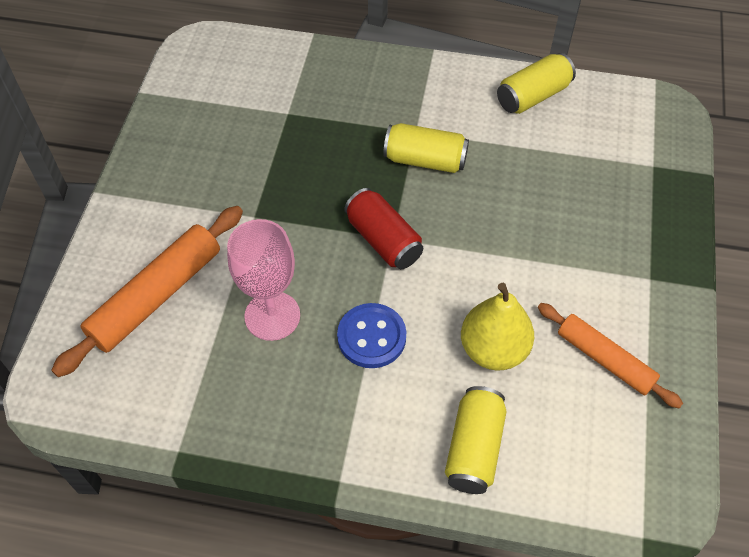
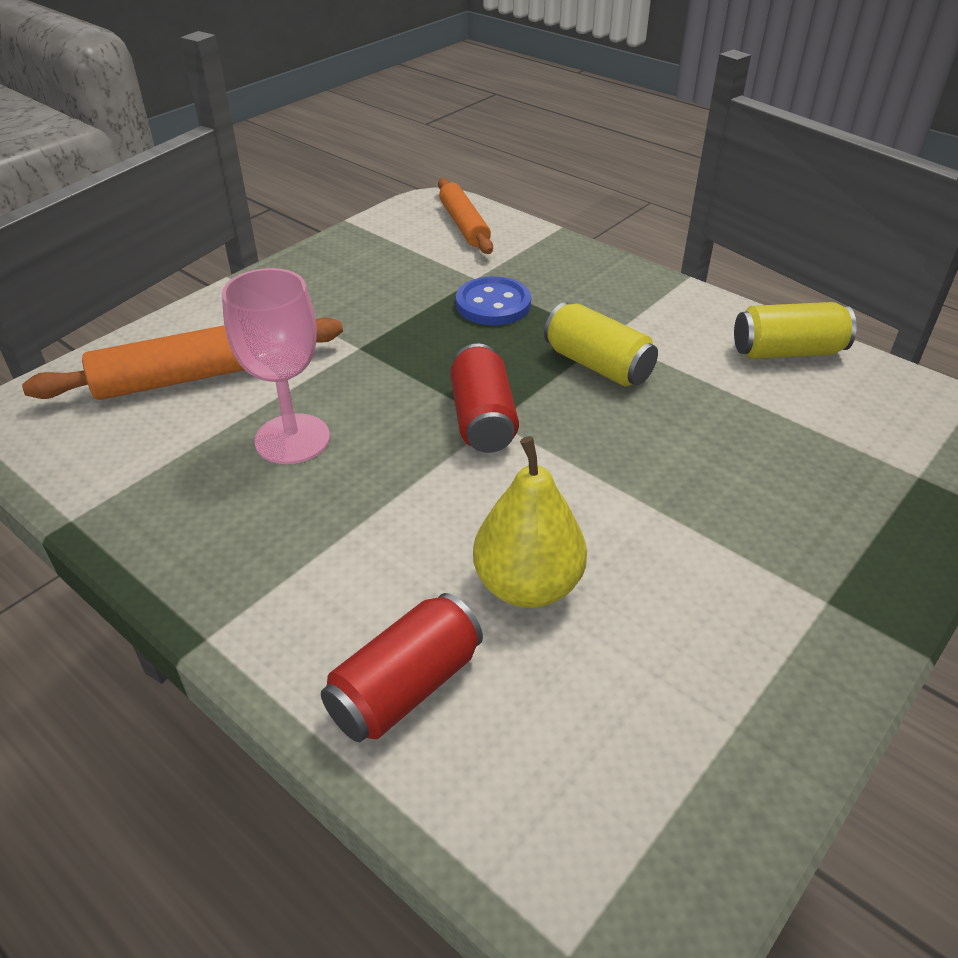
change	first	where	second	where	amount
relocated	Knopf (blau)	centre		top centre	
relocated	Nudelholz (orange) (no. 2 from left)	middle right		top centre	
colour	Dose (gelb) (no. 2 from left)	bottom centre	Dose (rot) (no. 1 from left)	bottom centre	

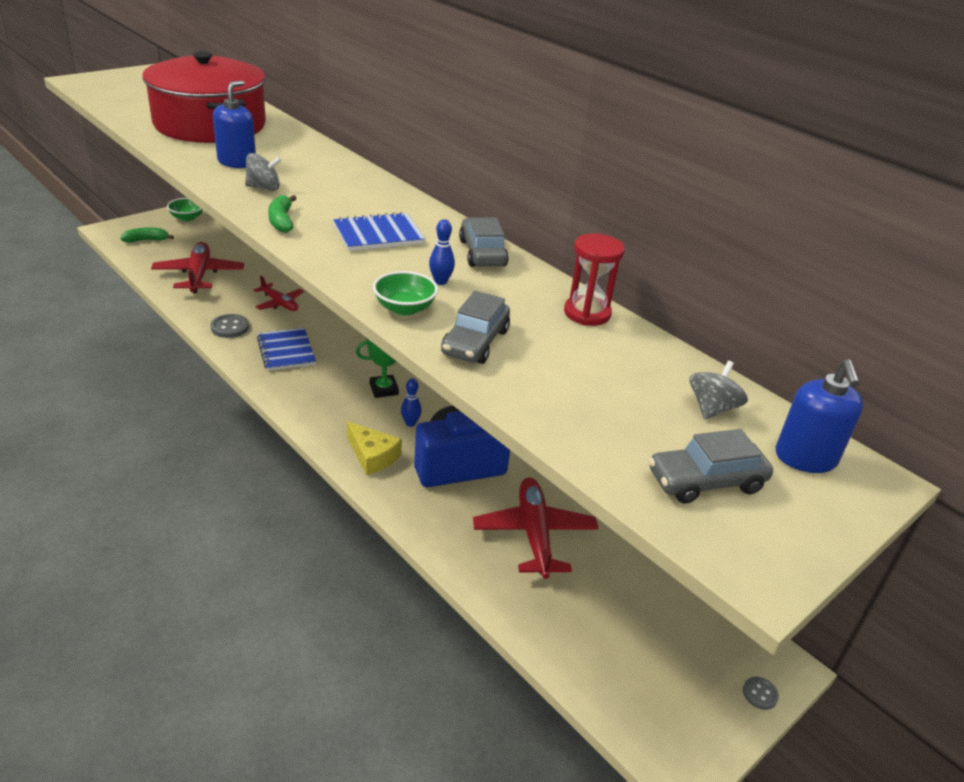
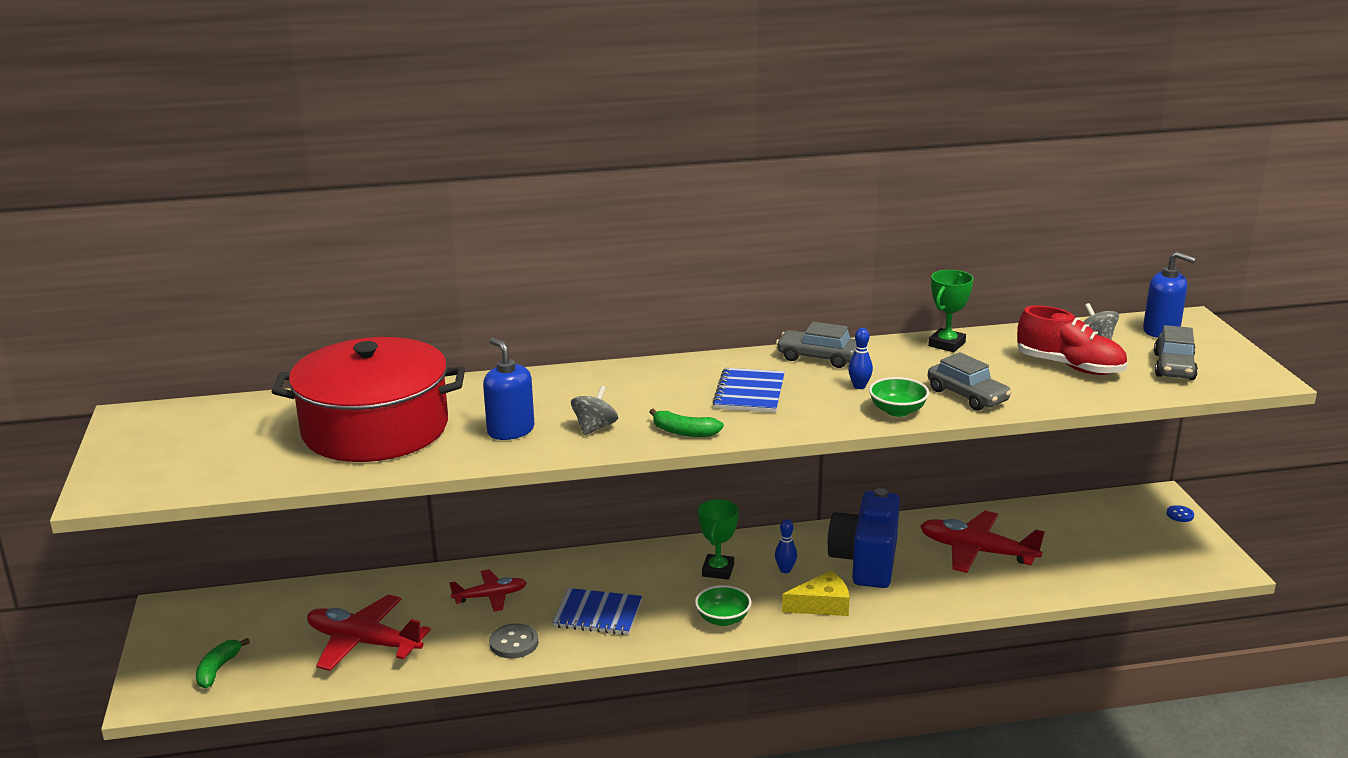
change	first	where	second	where	amount
appeared			Schuh (rot)	middle right	
relocated	Schüssel (grün) (no. 1 from left)	top left		bottom centre	
exchanged	Sanduhr (rot)	centre	Pokal (grün) (no. 2 from left)	middle right	
colour	Knopf (grau) (no. 2 from left)	bottom right	Knopf (blau)	bottom right	

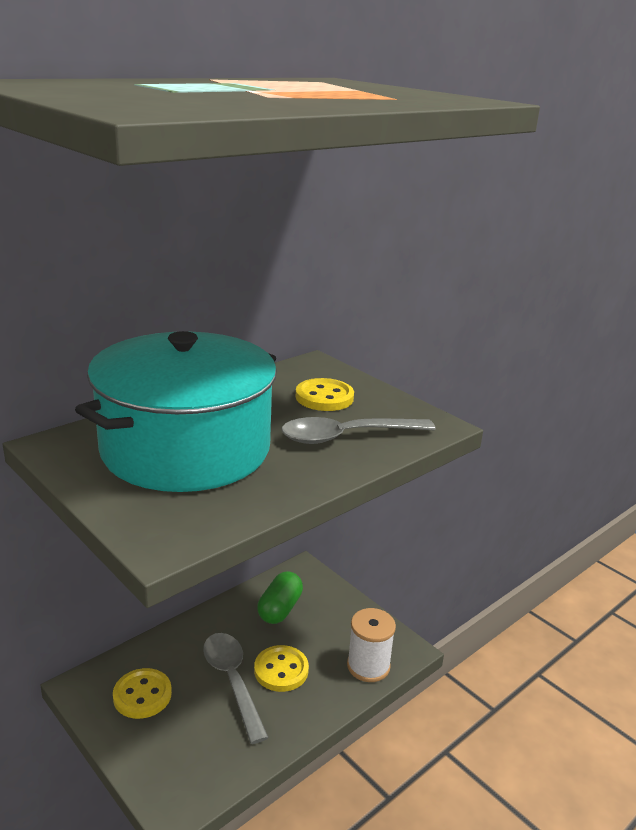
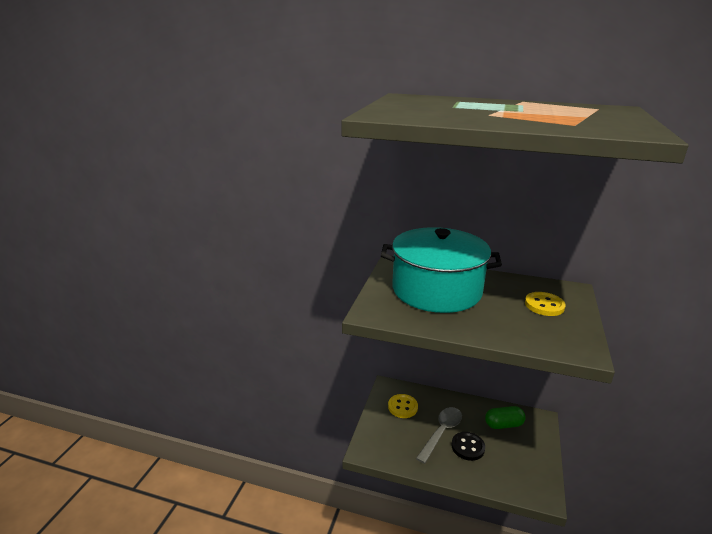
change	first	where	second	where	amount
missing	Löffel (grau) (no. 2 from left)	centre			
missing	Garnrolle (weiß)	bottom centre			
colour	Knopf (gelb) (no. 2 from left)	bottom centre	Knopf (schwarz)	bottom centre	

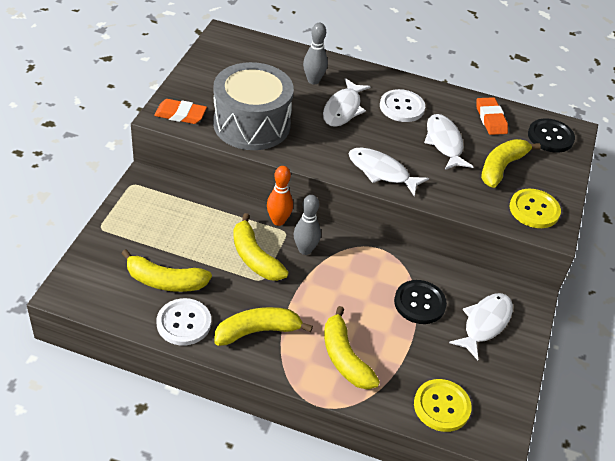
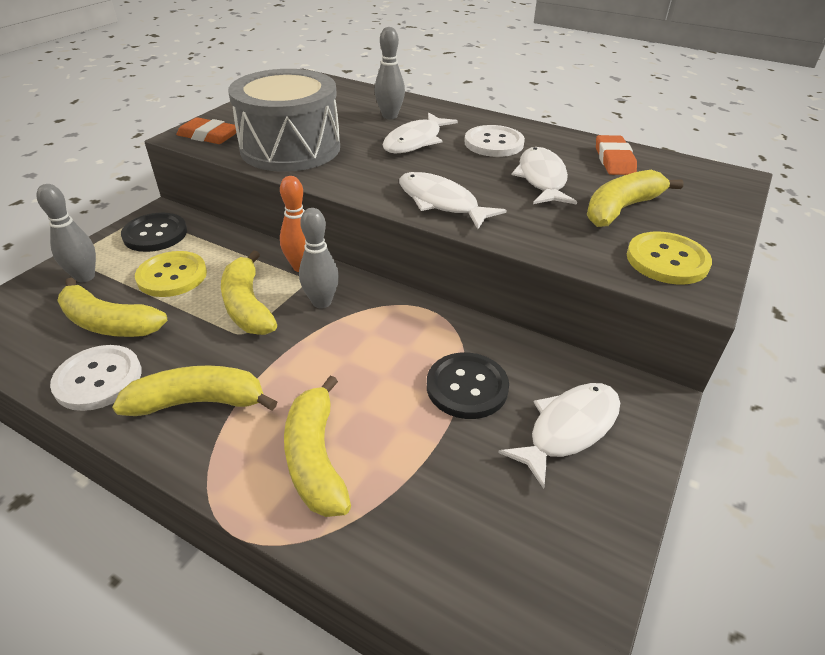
change	first	where	second	where	amount
appeared			Bowlingkegel (grau) (no. 1 from left)	middle left	
relocated	Knopf (gelb) (no. 1 from left)	bottom right		middle left	
relocated	Knopf (schwarz) (no. 2 from left in the first image)	top right	Knopf (schwarz) (no. 1 from left)	middle left	

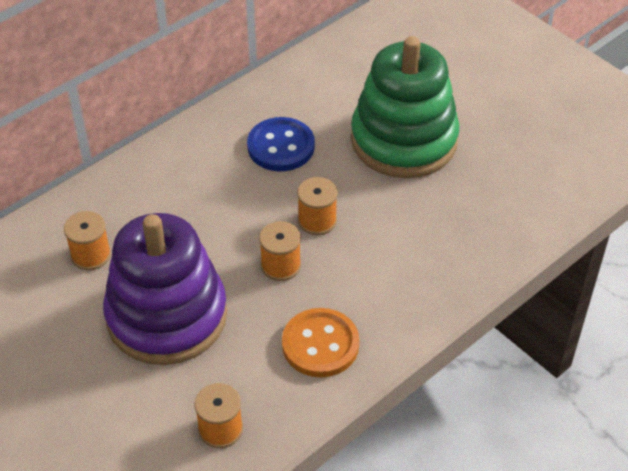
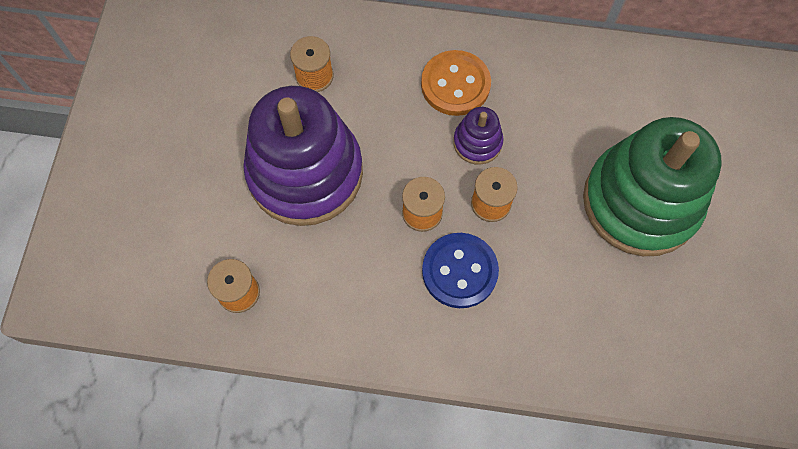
change	first	where	second	where	amount
appeared			Stapelspielzeug (lila) (no. 2 from left)	top centre	
relocated	Knopf (blau)	top centre		centre	
relocated	Knopf (orange)	bottom centre		top centre	

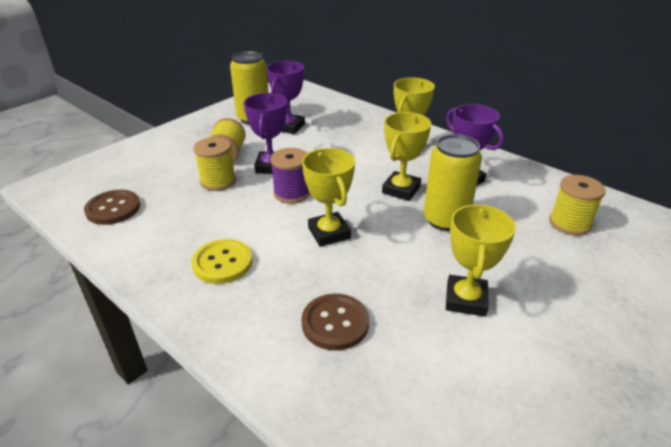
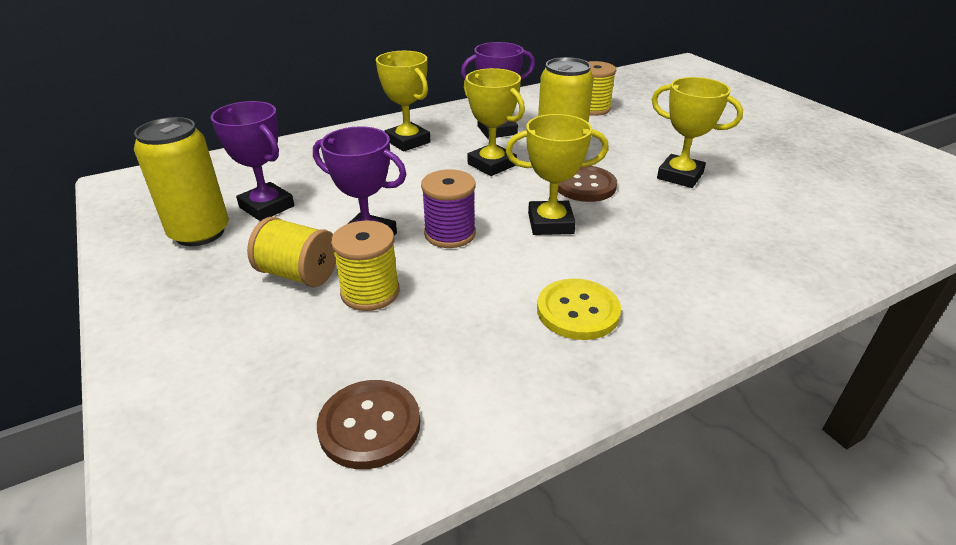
change	first	where	second	where	amount
relocated	Knopf (braun) (no. 2 from left)	bottom centre		centre	

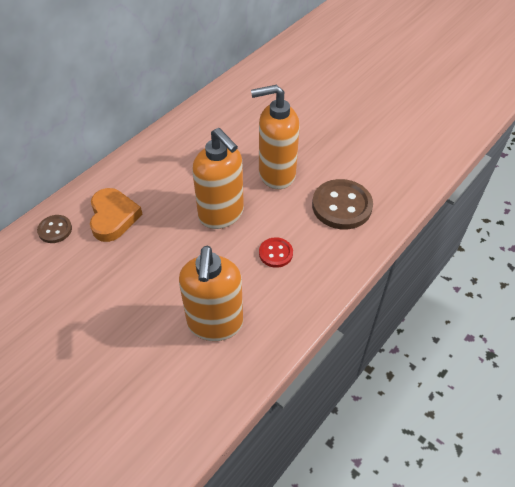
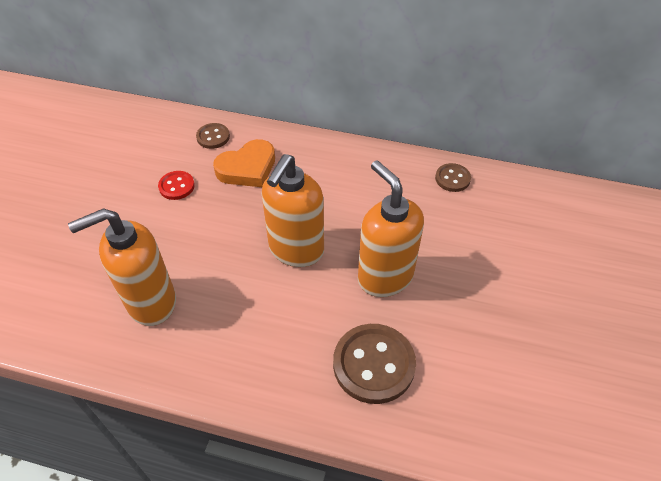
change	first	where	second	where	amount
appeared			Knopf (braun) (no. 3 from left)	middle right	
relocated	Knopf (rot)	centre		middle left	

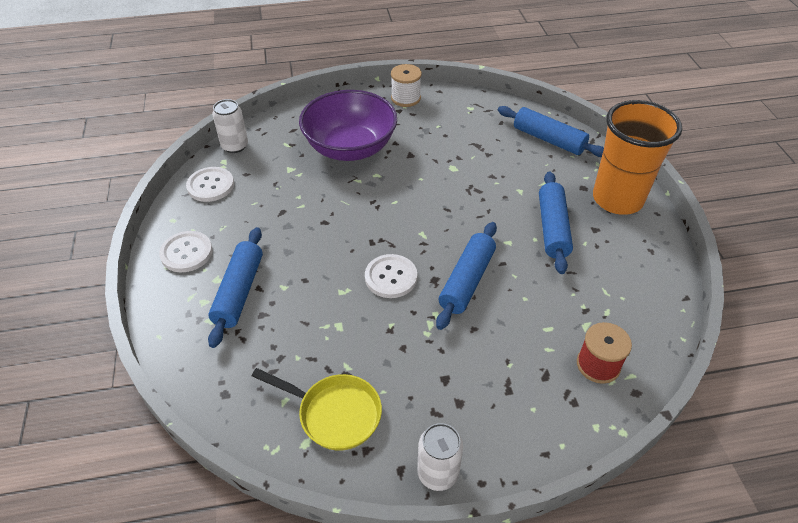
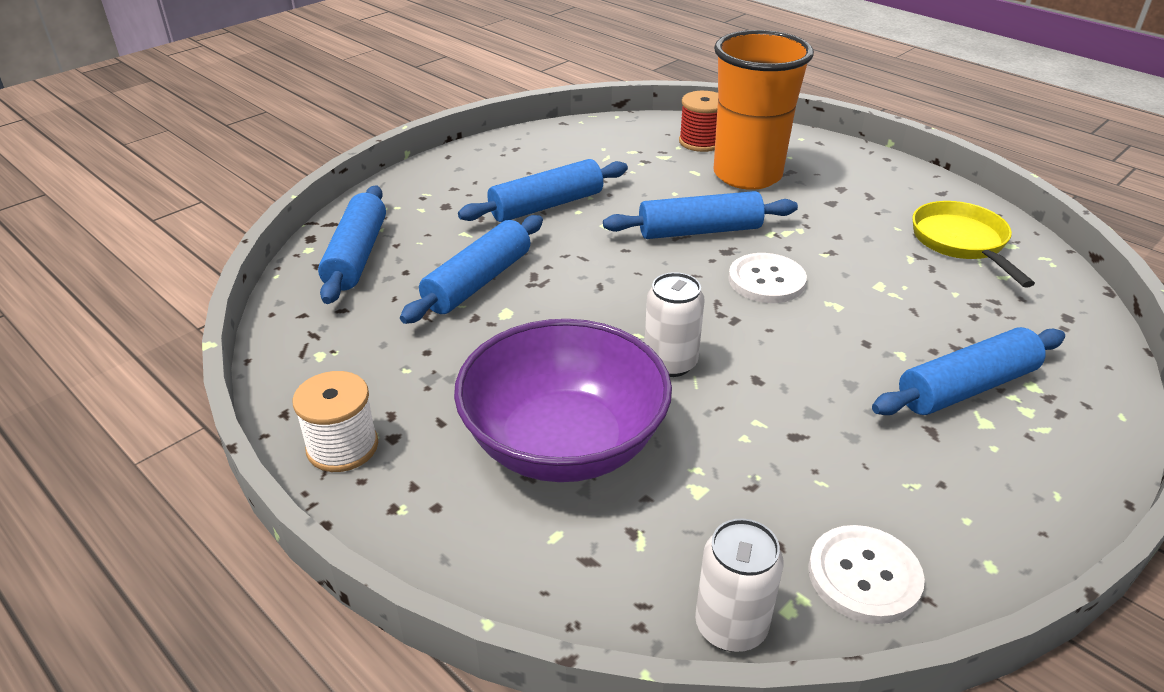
change	first	where	second	where	amount
missing	Knopf (weiß) (no. 1 from left)	middle left			
appeared			Nudelholz (blau) (no. 2 from left)	centre	
relocated	Dose (weiß) (no. 2 from left in the first image)	bottom centre	Dose (weiß) (no. 1 from left)	centre	
relocated	Becher (orange)	top right		top centre	

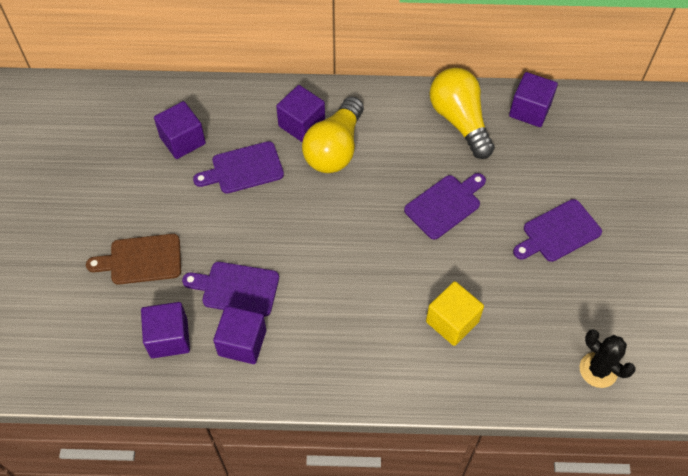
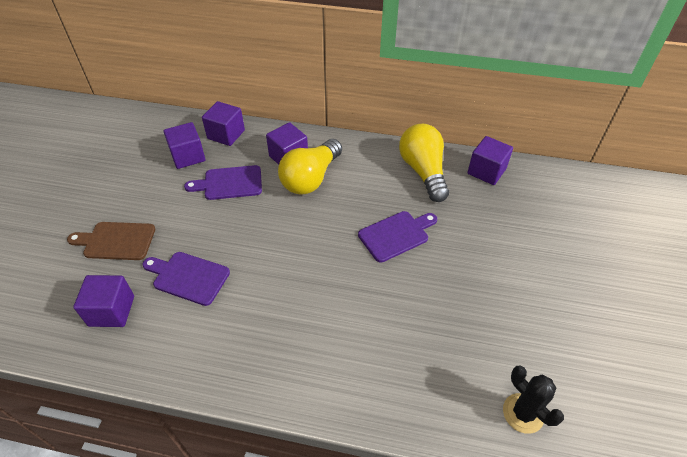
change	first	where	second	where	amount
missing	Kubus (gelb)	centre			
missing	Schneidebrett (lila) (no. 4 from left)	middle right			
relocated	Kubus (lila) (no. 3 from left)	bottom centre		top left	

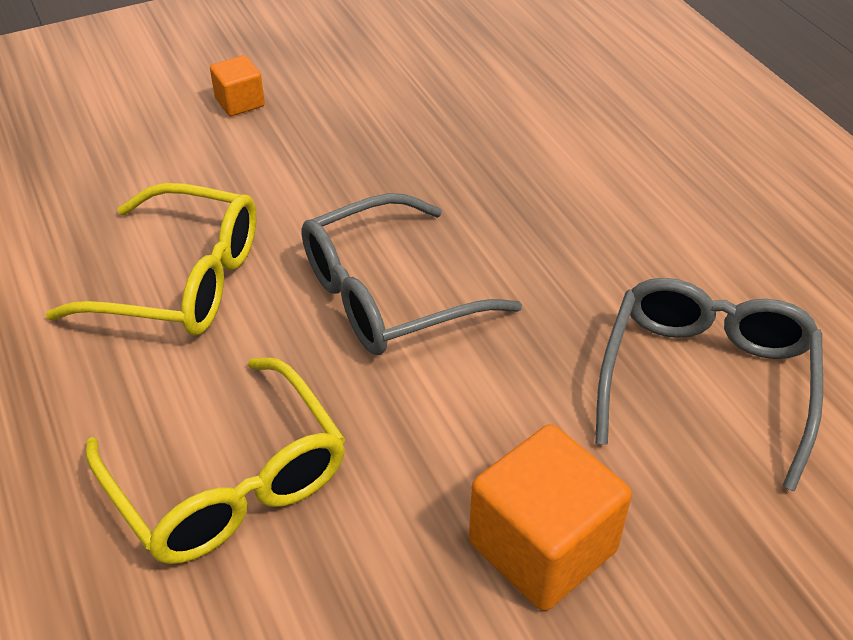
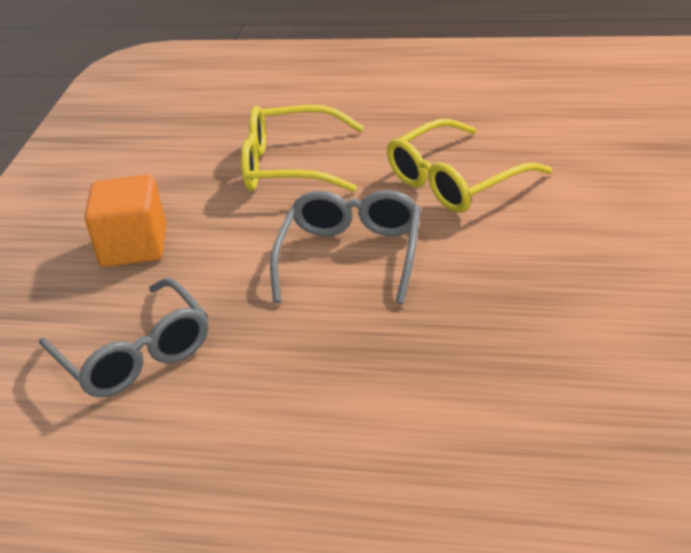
change	first	where	second	where	amount
missing	Kubus (orange) (no. 1 from left)	top left			

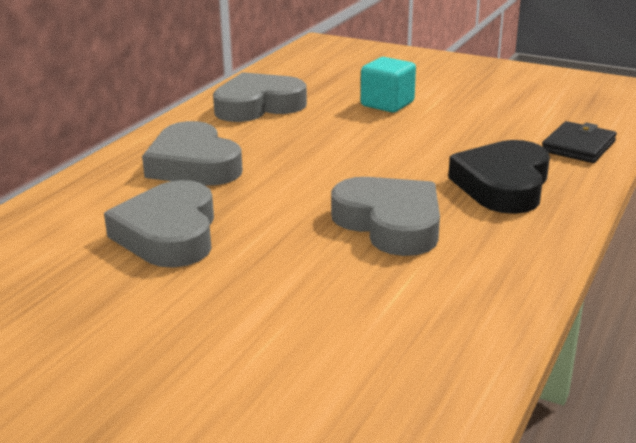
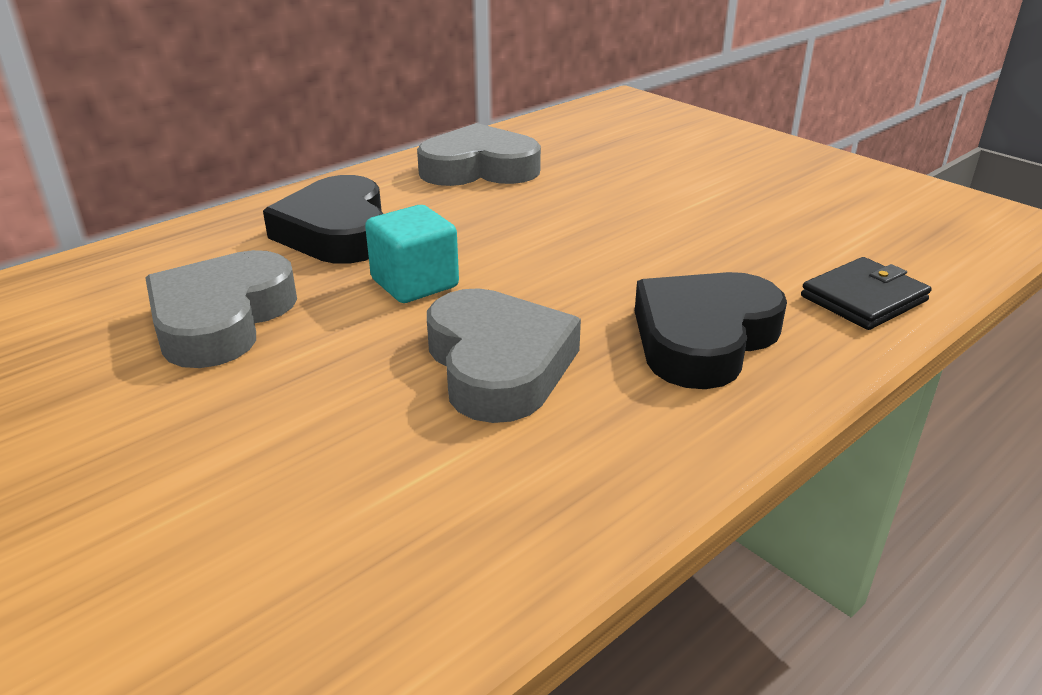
change	first	where	second	where	amount
relocated	Kubus (türkis)	top centre		centre	
colour	Herz (grau) (no. 2 from left)	middle left	Herz (schwarz) (no. 1 from left)	top left	

